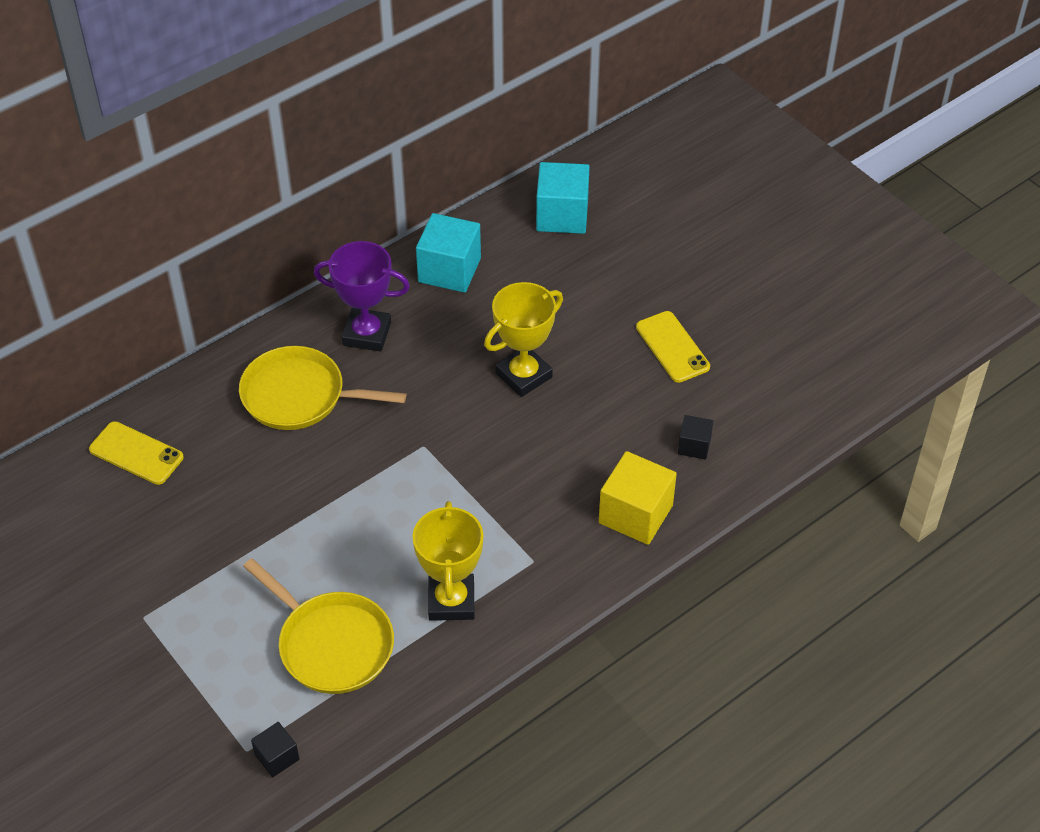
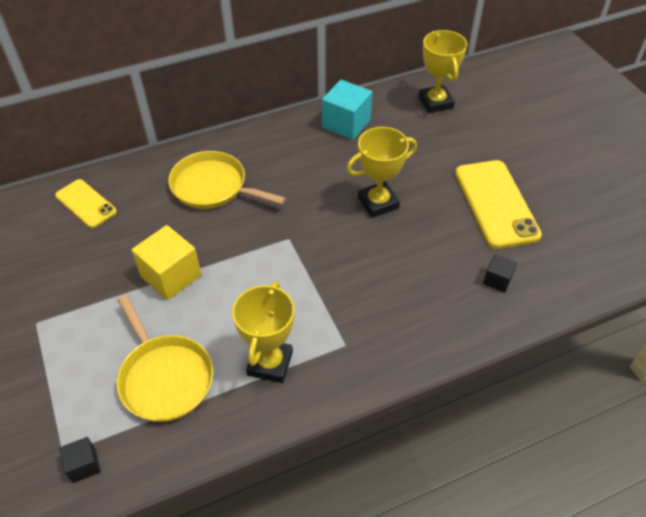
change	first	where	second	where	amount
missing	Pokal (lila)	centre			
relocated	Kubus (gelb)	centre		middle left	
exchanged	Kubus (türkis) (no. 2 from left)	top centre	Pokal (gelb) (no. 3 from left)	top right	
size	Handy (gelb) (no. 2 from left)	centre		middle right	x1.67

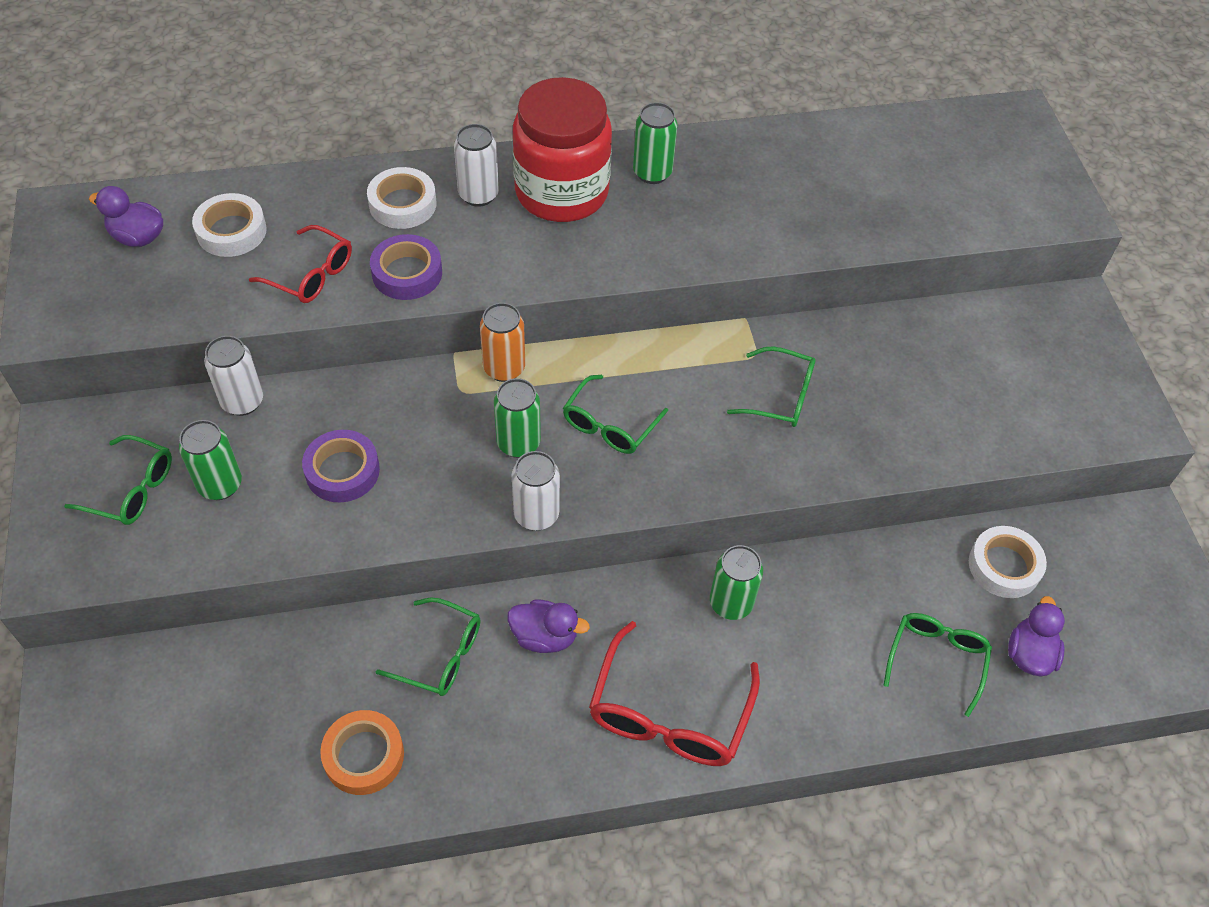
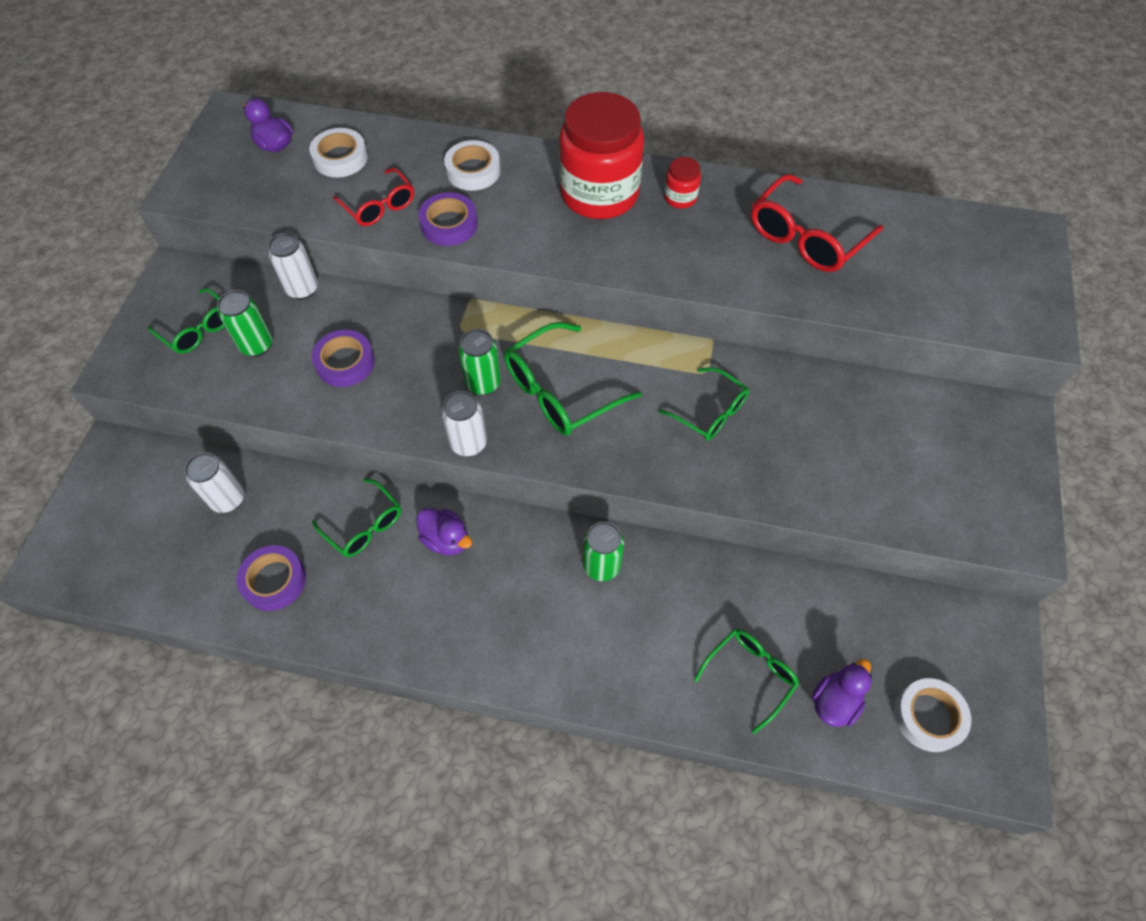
change	first	where	second	where	amount
missing	Dose (orange)	centre			
relocated	Dose (weiß) (no. 2 from left in the first image)	top centre	Dose (weiß) (no. 1 from left)	middle left	
relocated	Brille (rot) (no. 2 from left)	bottom centre		top right	
relocated	Klebeband (weiß) (no. 3 from left)	middle right		bottom right	
exchanged	Dose (grün) (no. 3 from left)	top centre	Einmachglas (rot) (no. 2 from left)	top centre	
colour	Klebeband (orange)	bottom left	Klebeband (lila) (no. 1 from left)	middle left	
size	Brille (grün) (no. 3 from left)	centre		centre	x1.57

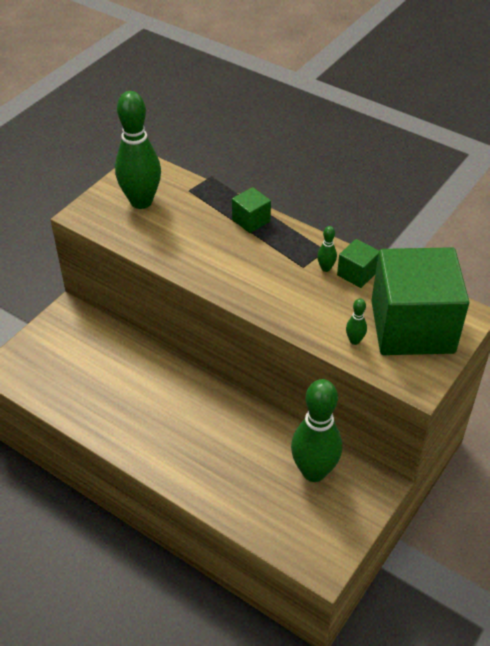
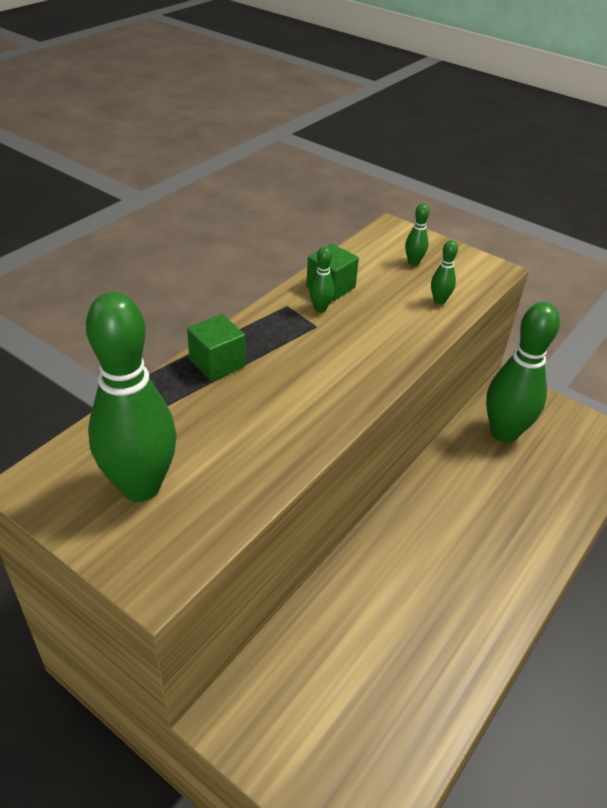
change	first	where	second	where	amount
exchanged	Kubus (grün) (no. 3 from left)	middle right	Bowlingkegel (grün) (no. 3 from left)	top right	

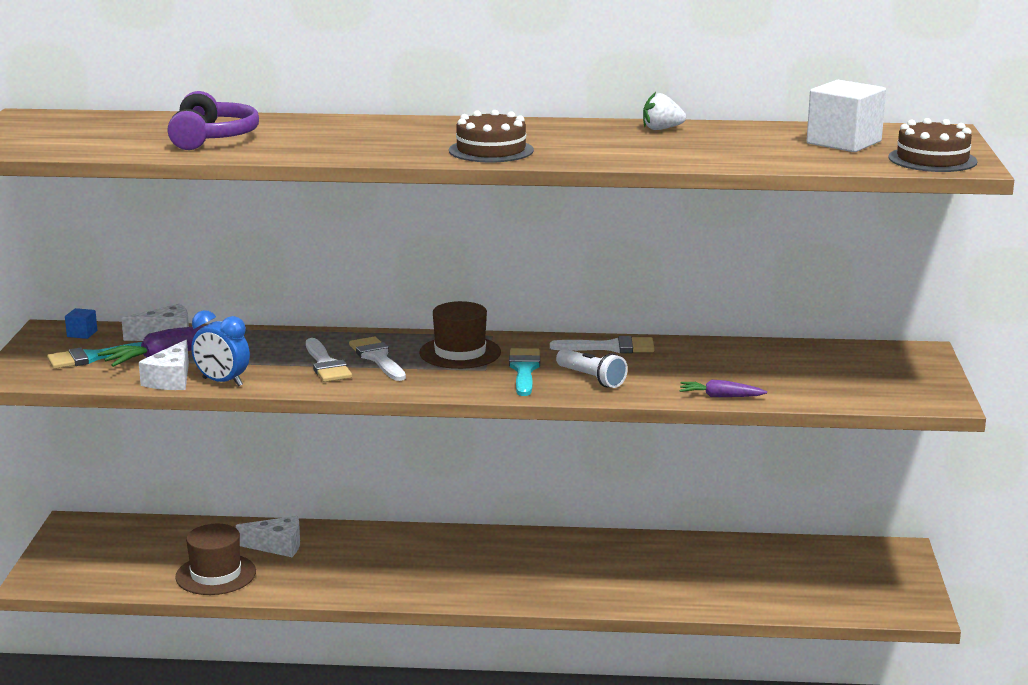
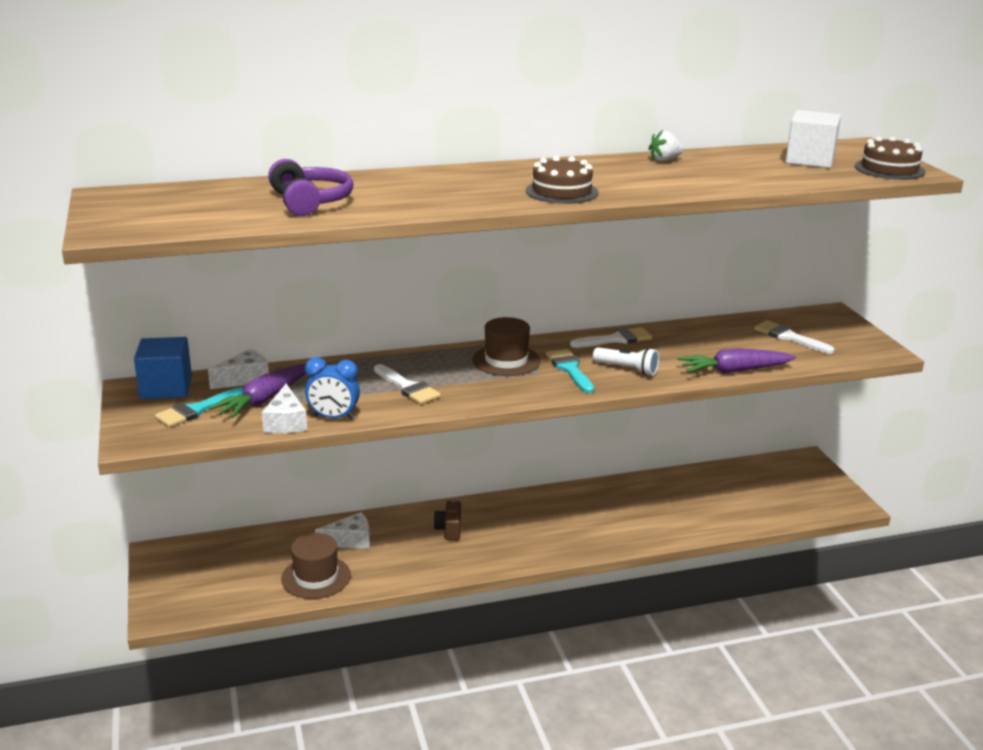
change	first	where	second	where	amount
appeared			Kamera (braun)	bottom centre	
relocated	Pinsel (weiß) (no. 2 from left in the first image)	centre	Pinsel (weiß) (no. 3 from left)	middle right	
size	Kubus (blau)	middle left		middle left	x2.20
size	Karotte (lila) (no. 2 from left)	middle right		middle right	x1.73

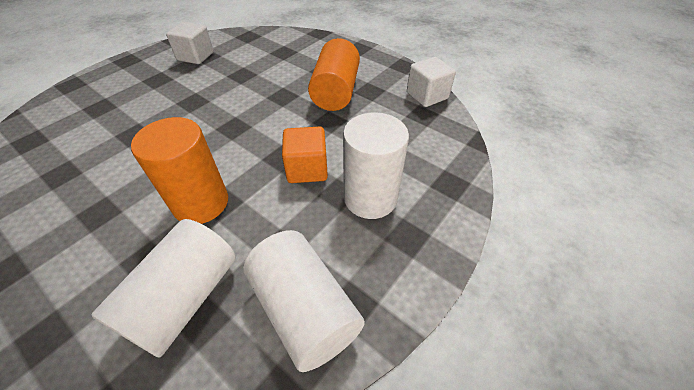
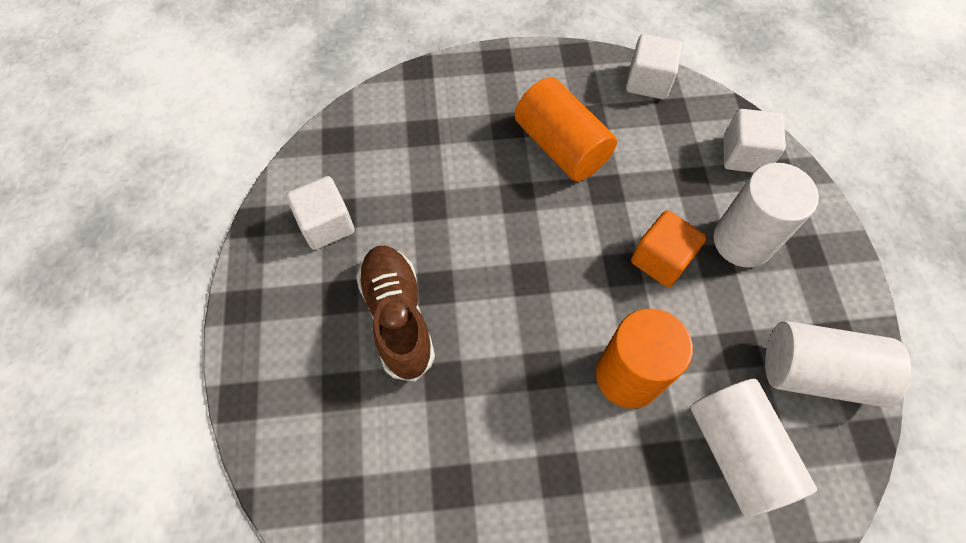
change	first	where	second	where	amount
appeared			Schuh (braun)	centre	
appeared			Kubus (weiß) (no. 3 from left)	top right	

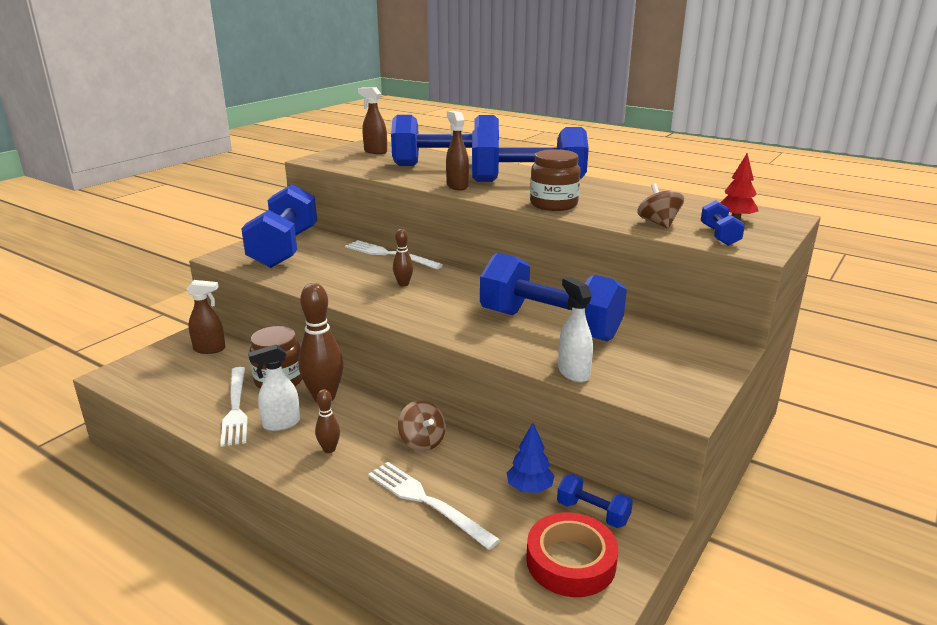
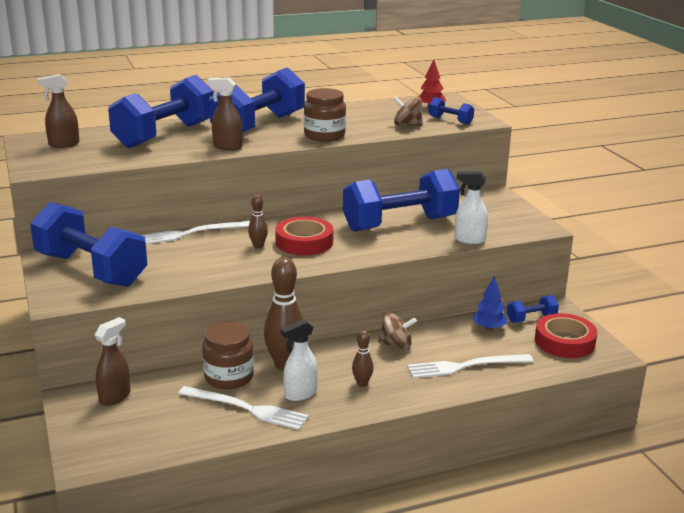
change	first	where	second	where	amount
appeared			Klebeband (rot) (no. 1 from left)	centre	
spun	Sprühflasche (weiß) (no. 1 from left)	middle left		bottom centre	45 degrees clockwise

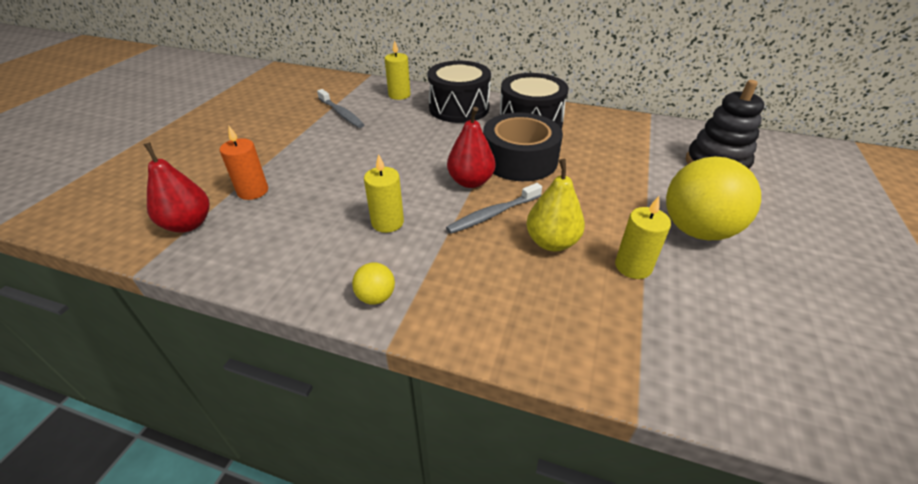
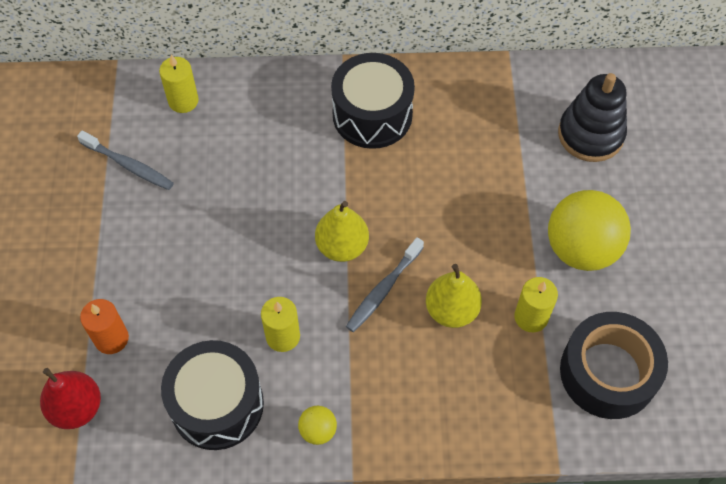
change	first	where	second	where	amount
relocated	Trommel (schwarz) (no. 1 from left)	top centre		bottom left	
relocated	Klebeband (schwarz)	top centre		bottom right	
colour	Birne (rot) (no. 2 from left)	top centre	Birne (gelb) (no. 1 from left)	centre	

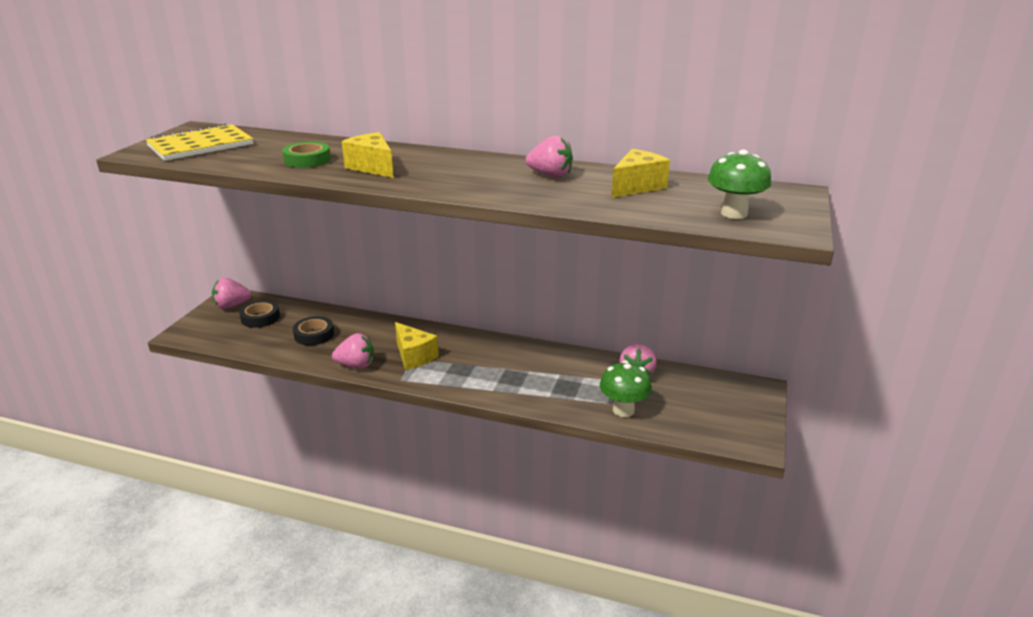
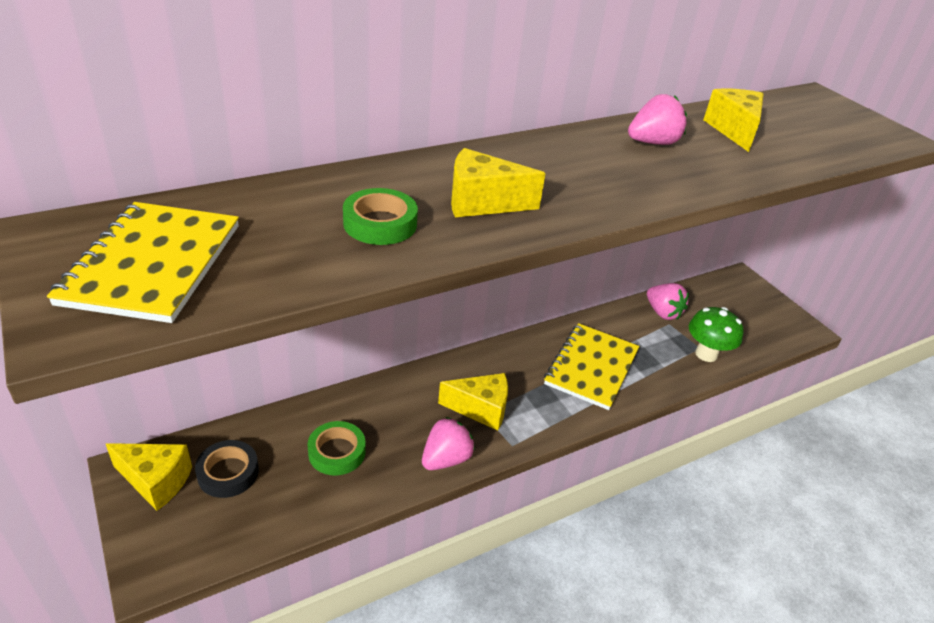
change	first	where	second	where	amount
missing	Pilz (grün) (no. 2 from left)	top right			
appeared			Notizbuch (gelb) (no. 2 from left)	centre	
exchanged	Erdbeere (rosa) (no. 1 from left)	middle left	Käse (gelb) (no. 1 from left)	bottom left	
colour	Klebeband (schwarz) (no. 2 from left)	middle left	Klebeband (grün) (no. 1 from left)	bottom centre	

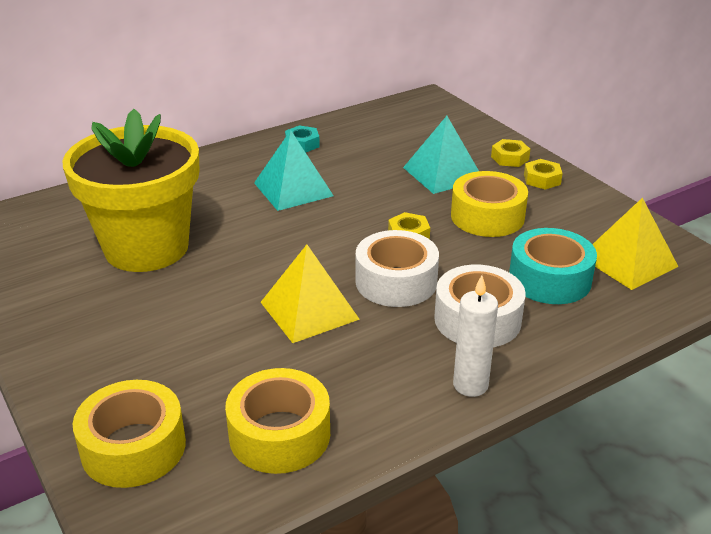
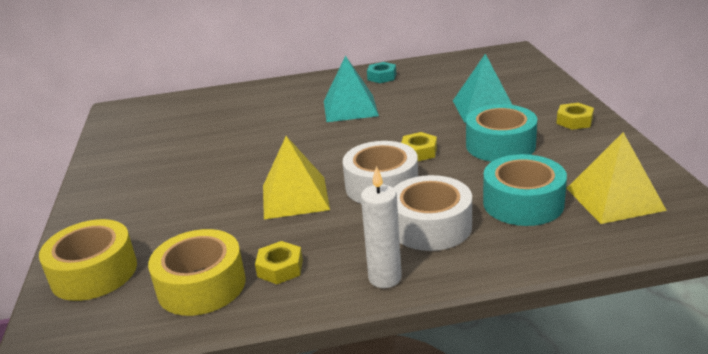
change	first	where	second	where	amount
missing	Blumentopf (gelb)	middle left			
relocated	Sechskantmutter (gelb) (no. 2 from left in the first image)	top right	Sechskantmutter (gelb) (no. 1 from left)	bottom centre	
colour	Klebeband (gelb) (no. 3 from left)	middle right	Klebeband (türkis) (no. 1 from left)	middle right	

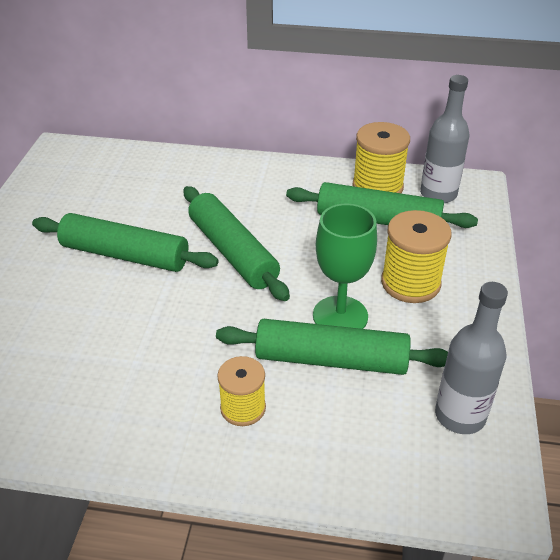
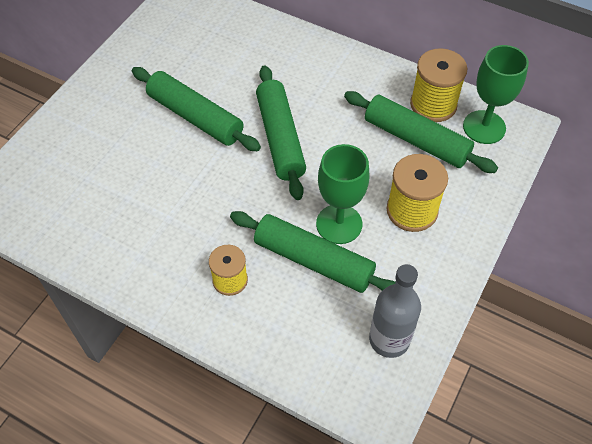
change	first	where	second	where	amount
exchanged	Flasche (grau) (no. 1 from left)	top right	Kelch (grün) (no. 2 from left)	top right	

